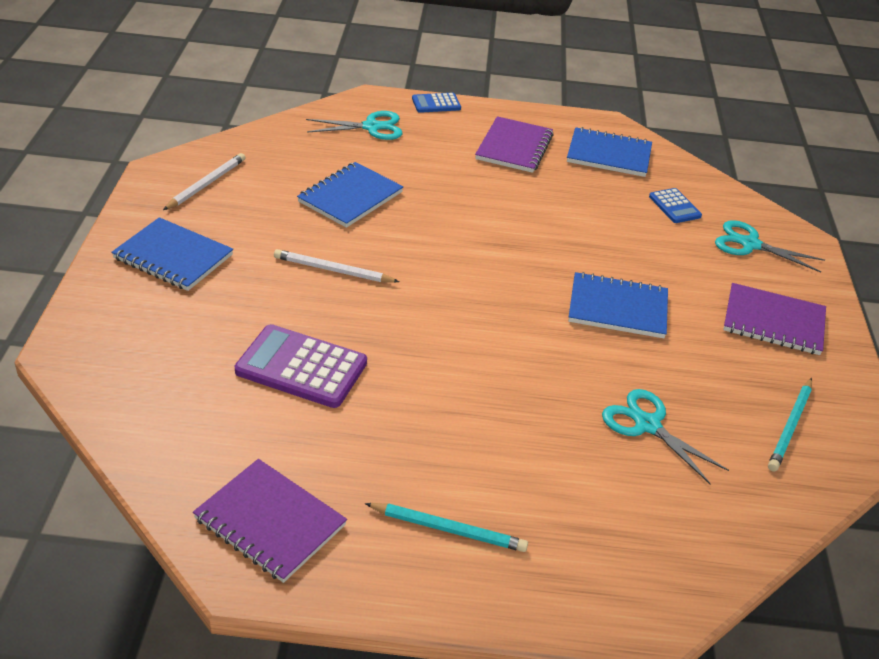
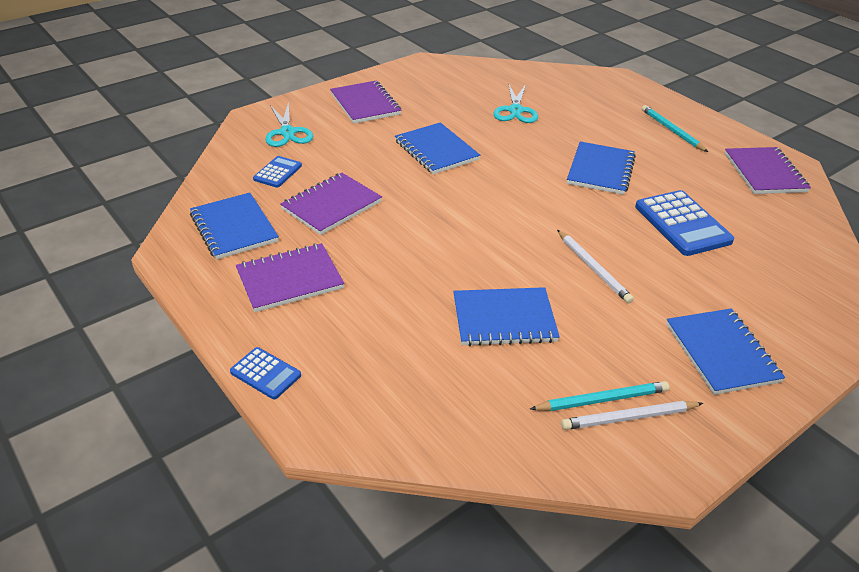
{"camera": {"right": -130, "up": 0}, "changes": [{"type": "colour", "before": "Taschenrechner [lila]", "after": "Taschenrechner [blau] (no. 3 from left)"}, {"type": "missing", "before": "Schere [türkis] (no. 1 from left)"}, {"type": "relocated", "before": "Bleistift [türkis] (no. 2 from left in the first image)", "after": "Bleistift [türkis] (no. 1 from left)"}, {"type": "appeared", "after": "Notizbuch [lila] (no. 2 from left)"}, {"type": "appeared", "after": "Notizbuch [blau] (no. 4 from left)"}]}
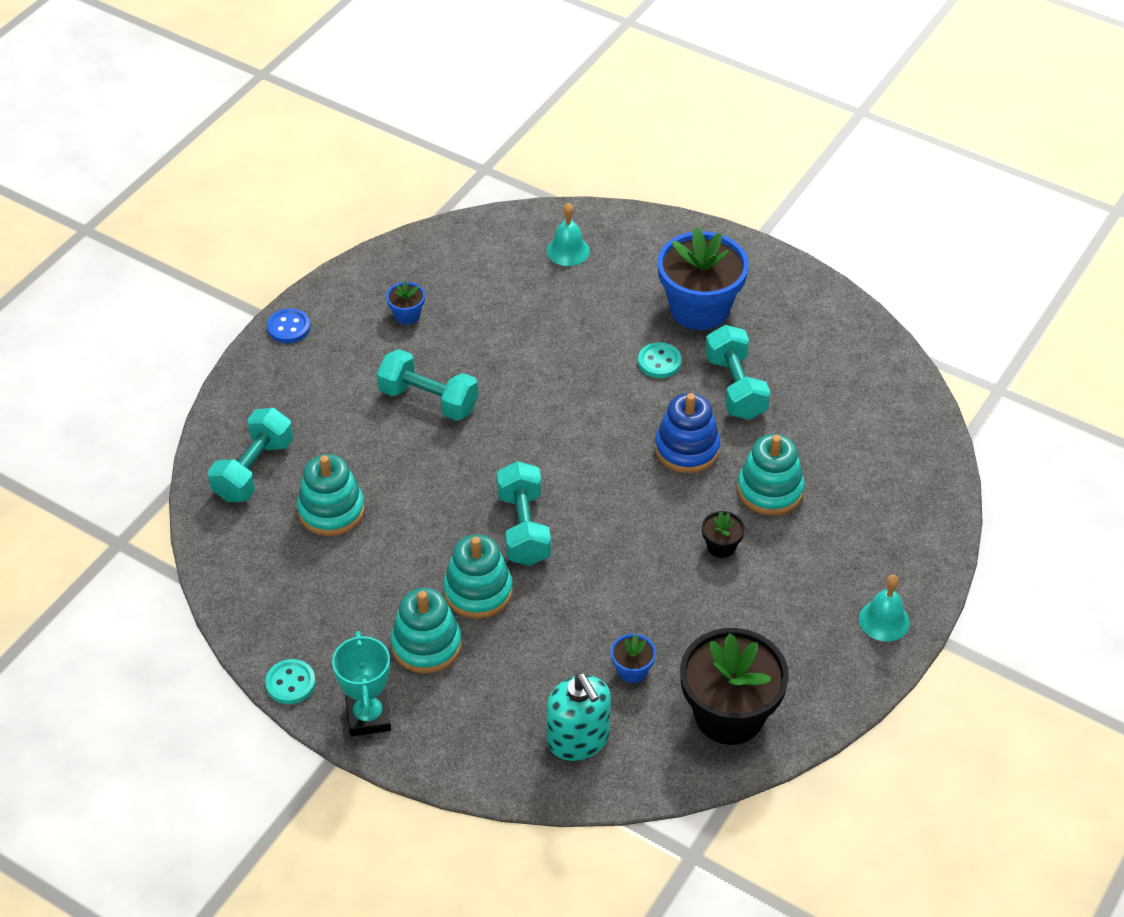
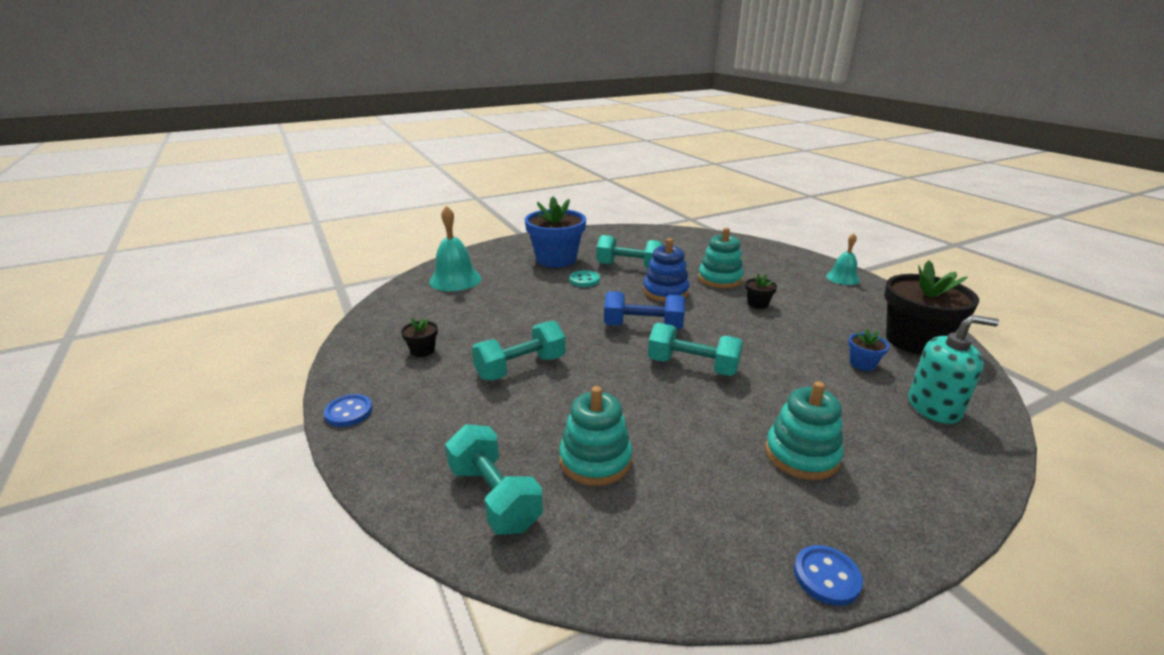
{"camera": {"right": -60, "up": -20}, "changes": [{"type": "colour", "before": "Knopf [türkis] (no. 1 from left)", "after": "Knopf [blau] (no. 2 from left)"}, {"type": "missing", "before": "Pokal [türkis]"}, {"type": "colour", "before": "Blumentopf [blau] (no. 1 from left)", "after": "Blumentopf [schwarz] (no. 1 from left)"}, {"type": "missing", "before": "Stapelspielzeug [türkis] (no. 3 from left)"}, {"type": "size", "before": "Glocke [türkis] (no. 1 from left)", "scale": 1.6}, {"type": "appeared", "after": "Hantel [blau]"}]}
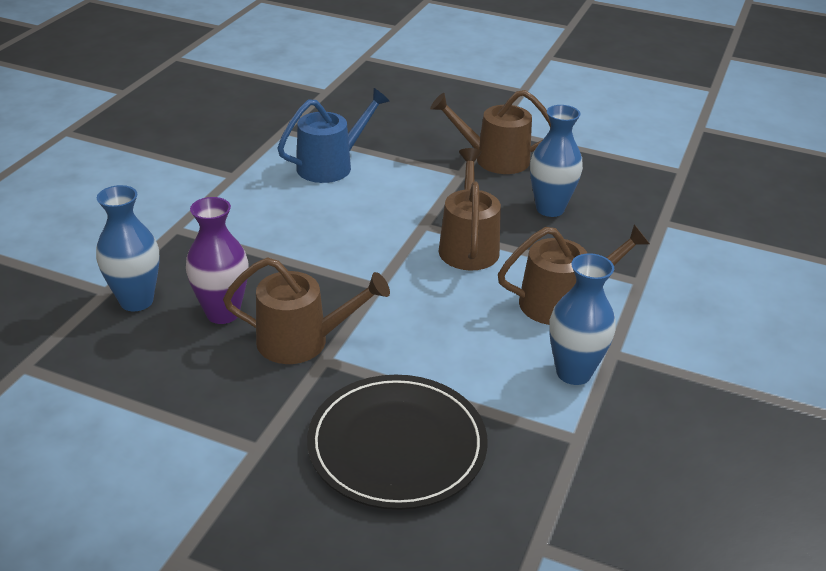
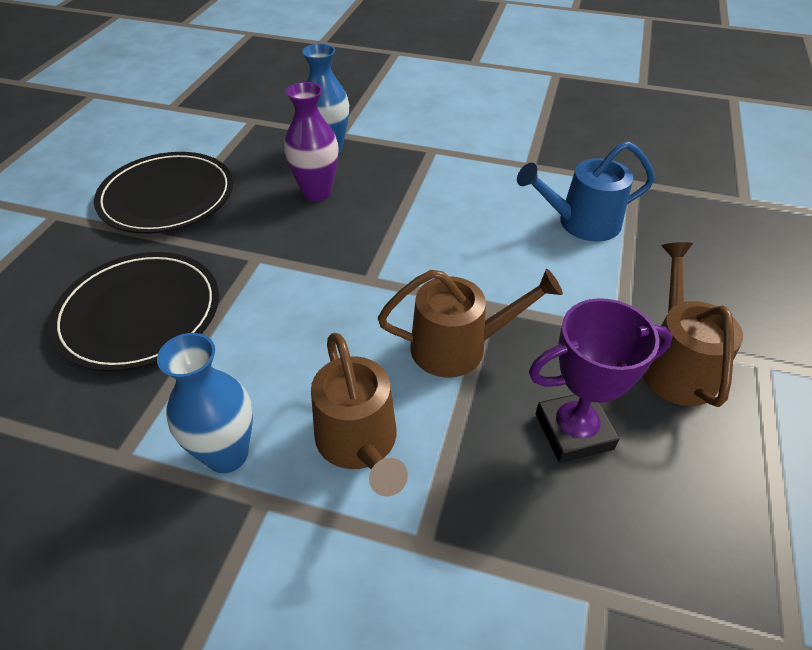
{"camera": {"right": 85, "up": 10}, "changes": [{"type": "missing", "before": "Gießkanne [braun] (no. 1 from left)"}, {"type": "spun", "before": "Gießkanne [blau]", "turn": 120}, {"type": "exchanged", "before": "Vase [blau] (no. 2 from left)", "after": "Pokal [lila]"}, {"type": "appeared", "after": "Teller [schwarz] (no. 2 from left)"}]}
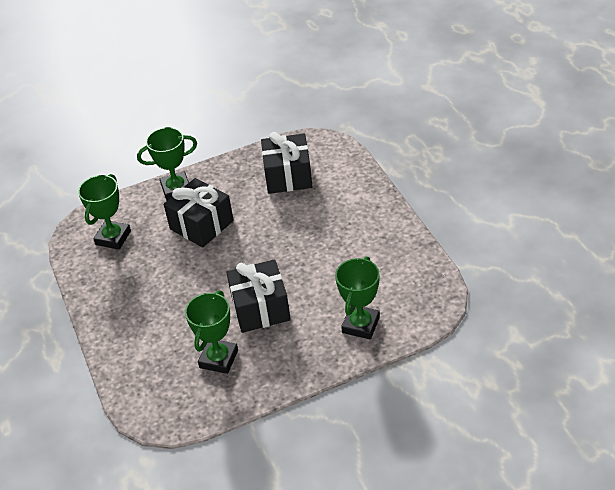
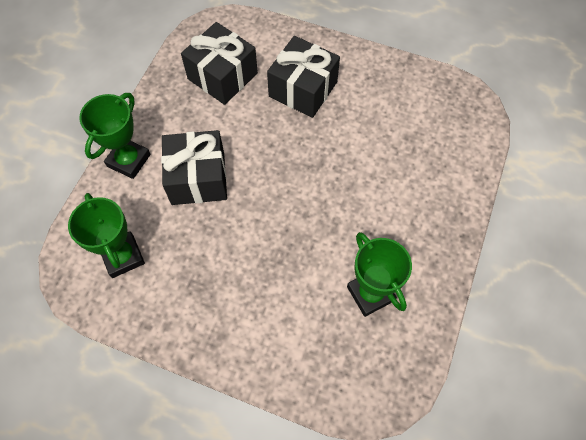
{"camera": {"right": -50, "up": 20}, "changes": [{"type": "relocated", "before": "Geschenk [schwarz] (no. 2 from left in the first image)", "after": "Geschenk [schwarz] (no. 3 from left)"}, {"type": "missing", "before": "Pokal [grün] (no. 4 from left)"}]}
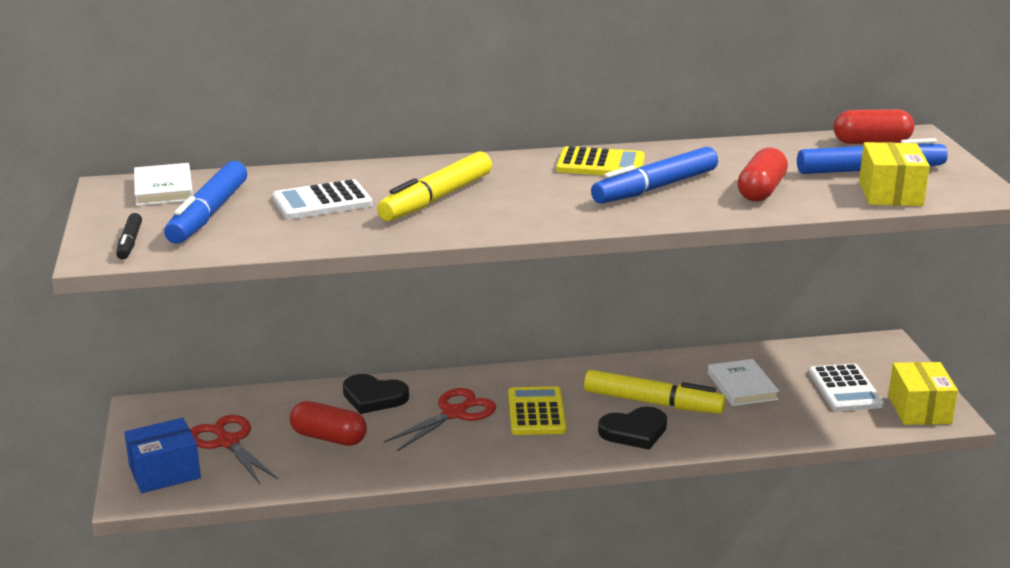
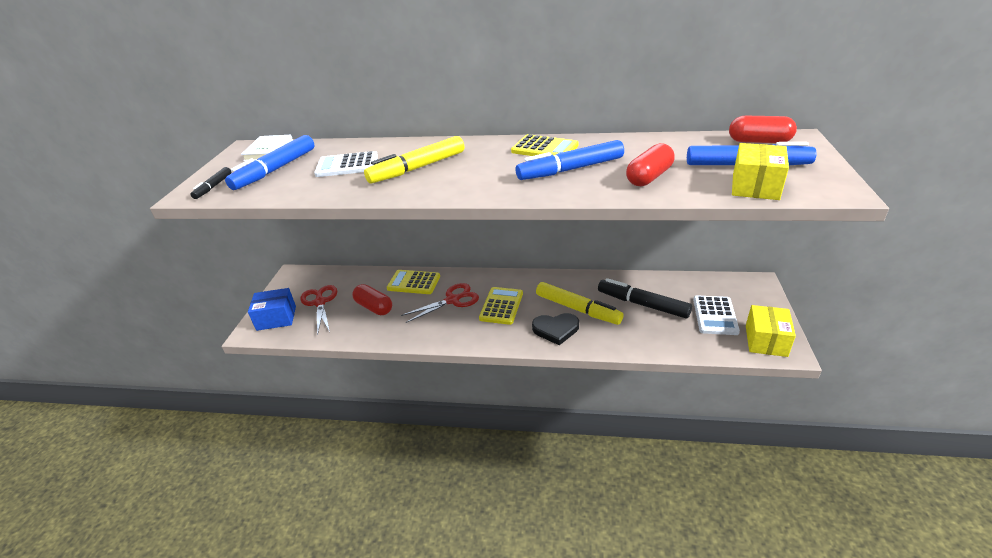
{"camera": {"right": 20, "up": 10}, "changes": [{"type": "exchanged", "before": "Herz [schwarz] (no. 1 from left)", "after": "Taschenrechner [gelb] (no. 1 from left)"}, {"type": "exchanged", "before": "Buch [weiß] (no. 2 from left)", "after": "Filzstift [schwarz] (no. 2 from left)"}]}
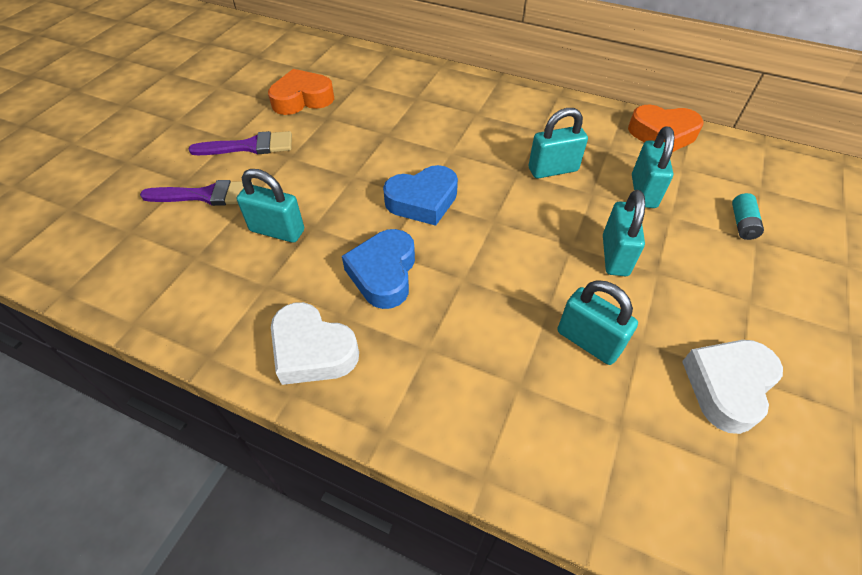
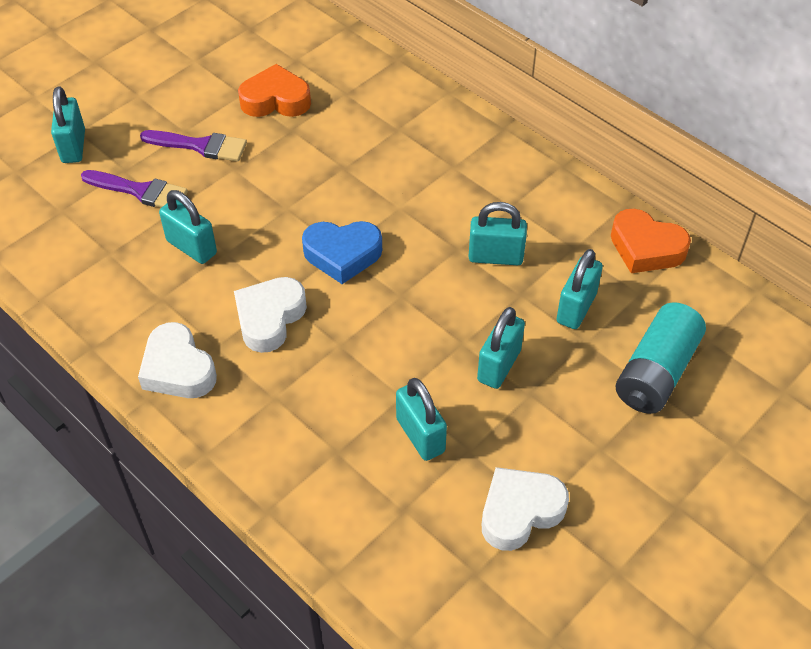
{"camera": {"right": 20, "up": 0}, "changes": [{"type": "colour", "before": "Herz [blau] (no. 1 from left)", "after": "Herz [weiß] (no. 2 from left)"}, {"type": "size", "before": "Batterie [türkis]", "scale": 2.19}, {"type": "appeared", "after": "Vorhängeschloss [türkis] (no. 1 from left)"}]}
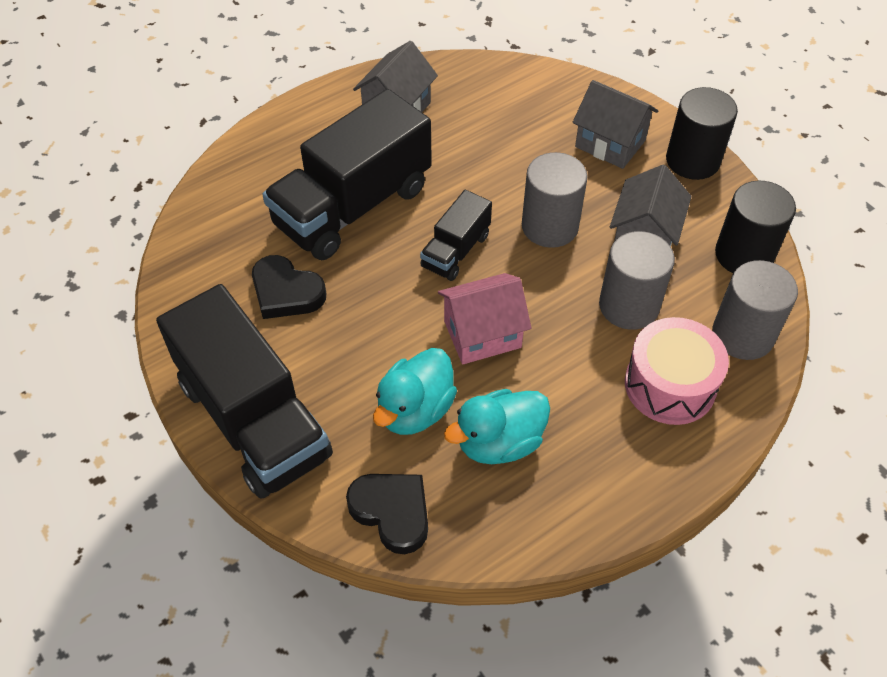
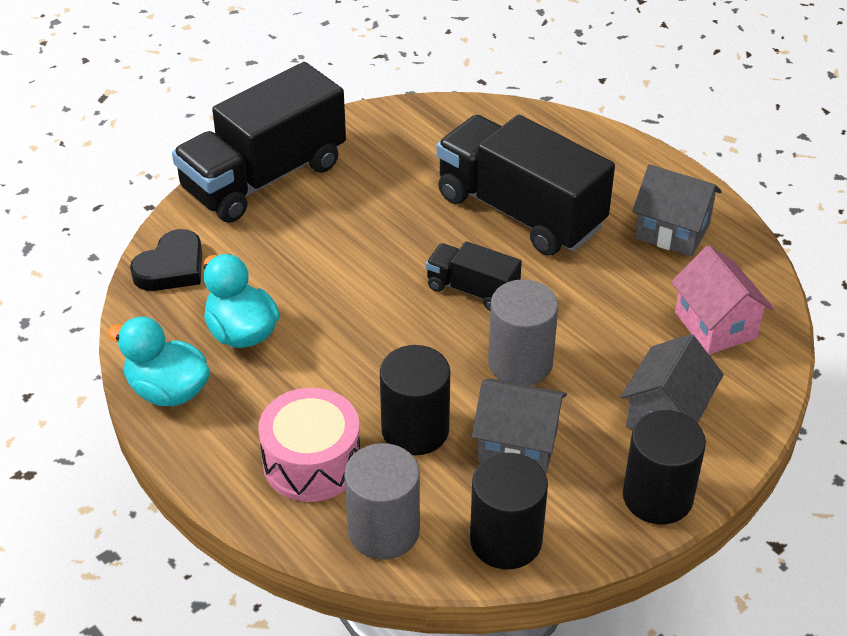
{"camera": {"right": 85, "up": -10}, "changes": [{"type": "missing", "before": "Herz [schwarz] (no. 1 from left)"}, {"type": "relocated", "before": "Ente [türkis] (no. 1 from left)"}, {"type": "relocated", "before": "Haus [rosa]"}, {"type": "colour", "before": "Vollzylinder [grau] (no. 2 from left)", "after": "Vollzylinder [schwarz] (no. 1 from left)"}]}
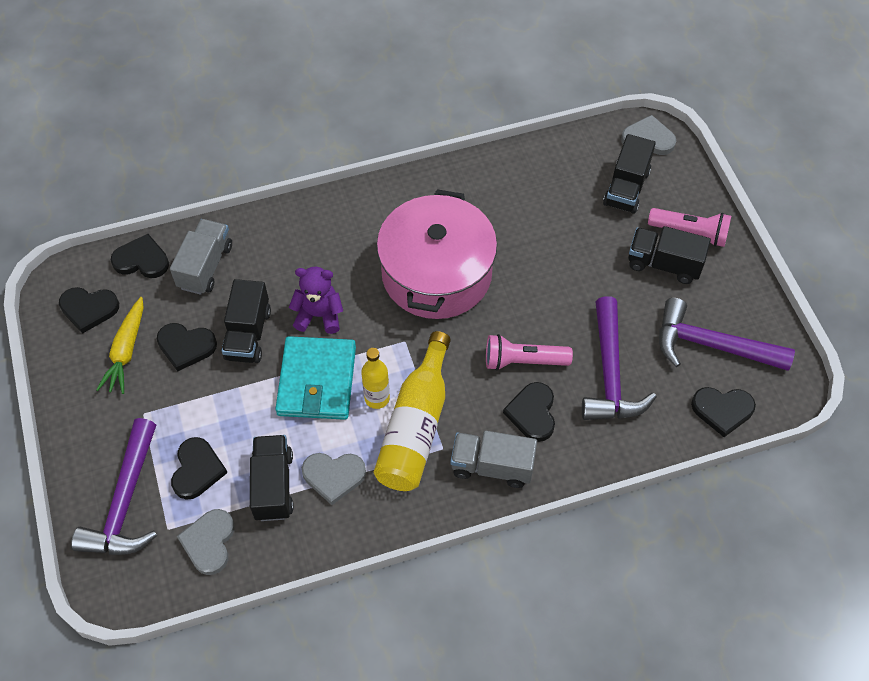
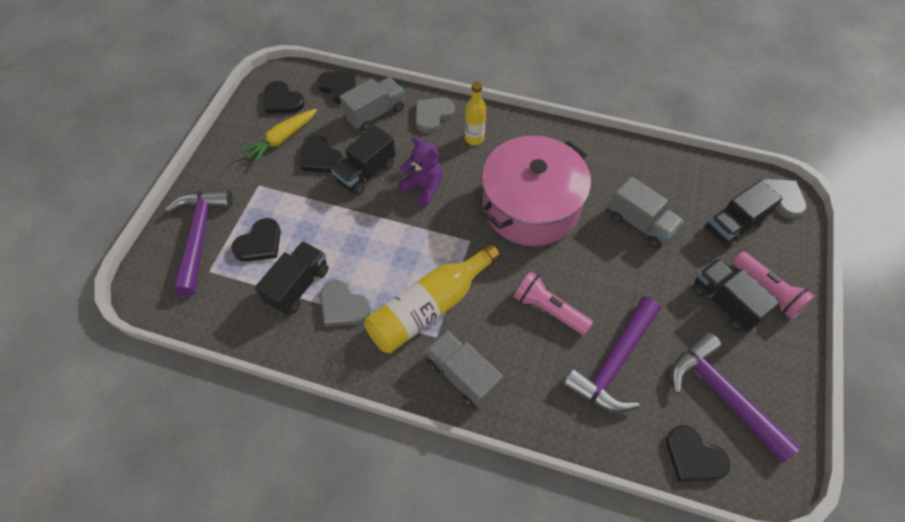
{"camera": {"right": 35, "up": 0}, "changes": [{"type": "spun", "before": "Hammer [lila] (no. 1 from left)", "turn": 135}, {"type": "relocated", "before": "Herz [grau] (no. 1 from left in the first image)", "after": "Herz [grau] (no. 2 from left)"}, {"type": "missing", "before": "Geldbörse [türkis]"}, {"type": "relocated", "before": "Flasche [gelb] (no. 1 from left in the first image)", "after": "Flasche [gelb] (no. 2 from left)"}, {"type": "missing", "before": "Herz [schwarz] (no. 5 from left)"}, {"type": "appeared", "after": "Lastwagen [grau] (no. 3 from left)"}]}
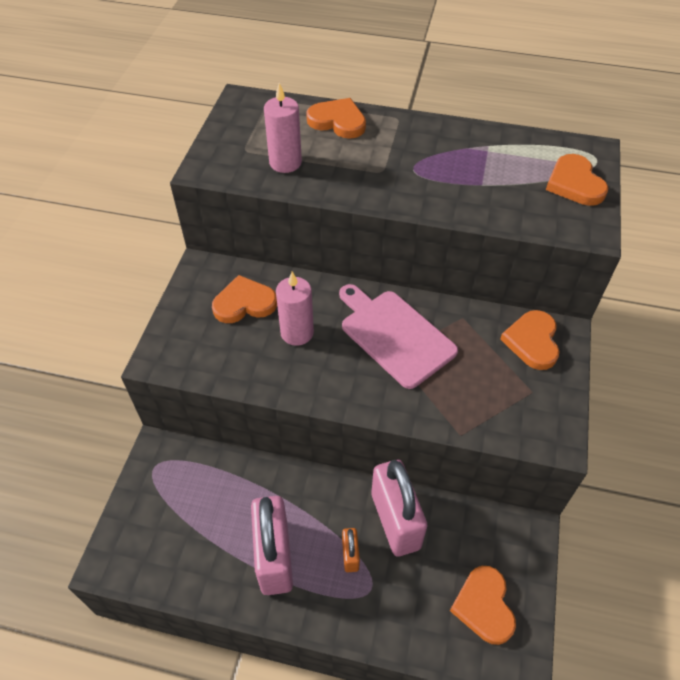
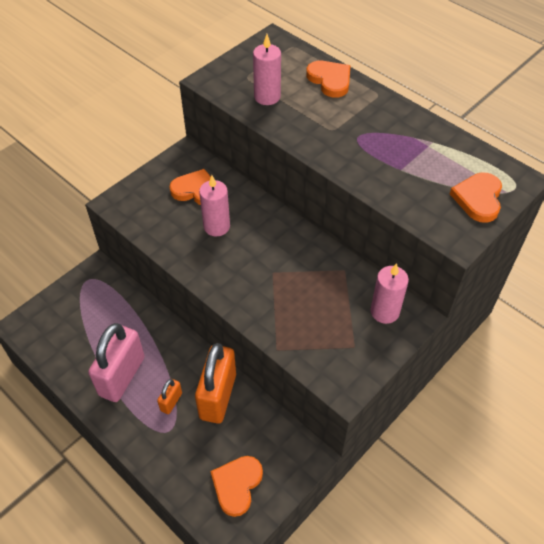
{"camera": {"right": 30, "up": 0}, "changes": [{"type": "missing", "before": "Schneidebrett [rosa]"}, {"type": "colour", "before": "Vorhängeschloss [rosa] (no. 2 from left)", "after": "Vorhängeschloss [orange] (no. 2 from left)"}, {"type": "exchanged", "before": "Herz [orange] (no. 4 from left)", "after": "Kerze [rosa] (no. 3 from left)"}]}
